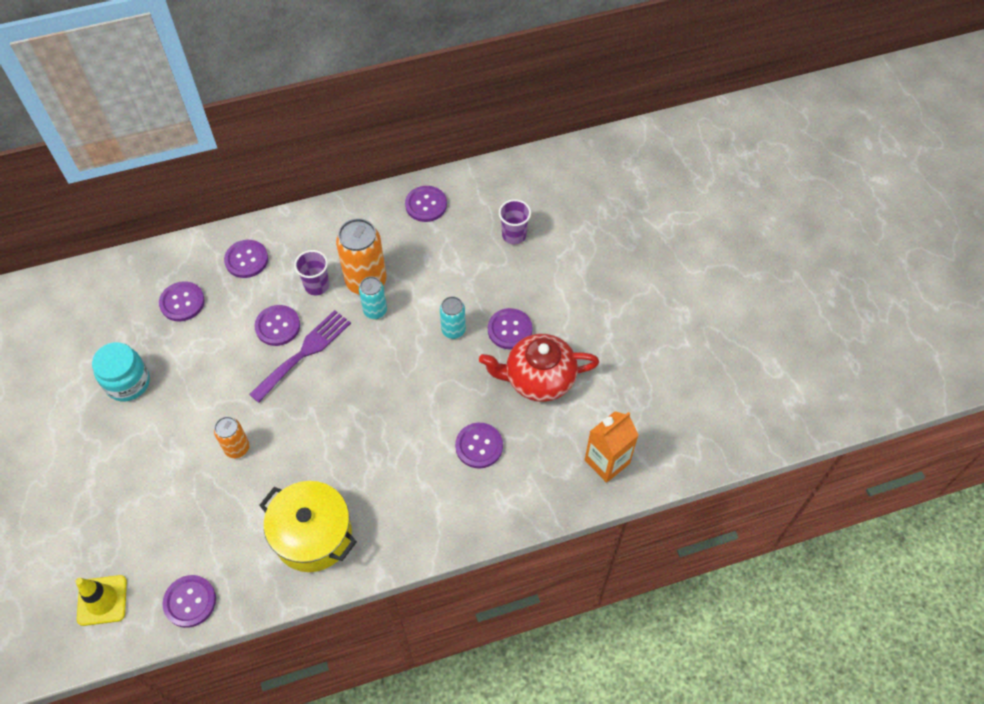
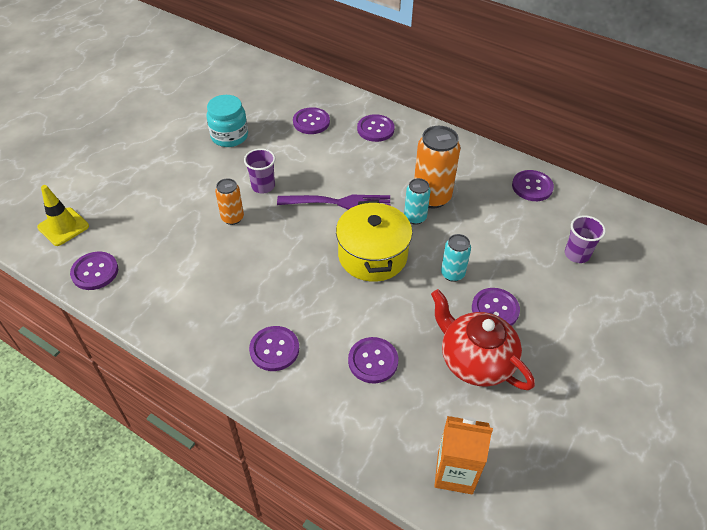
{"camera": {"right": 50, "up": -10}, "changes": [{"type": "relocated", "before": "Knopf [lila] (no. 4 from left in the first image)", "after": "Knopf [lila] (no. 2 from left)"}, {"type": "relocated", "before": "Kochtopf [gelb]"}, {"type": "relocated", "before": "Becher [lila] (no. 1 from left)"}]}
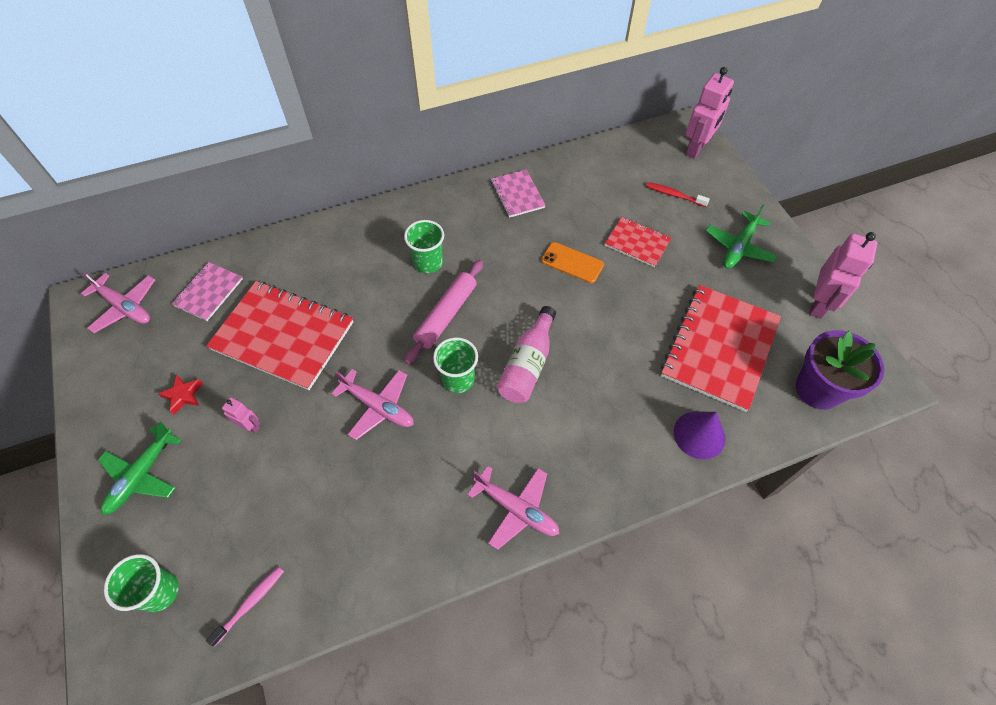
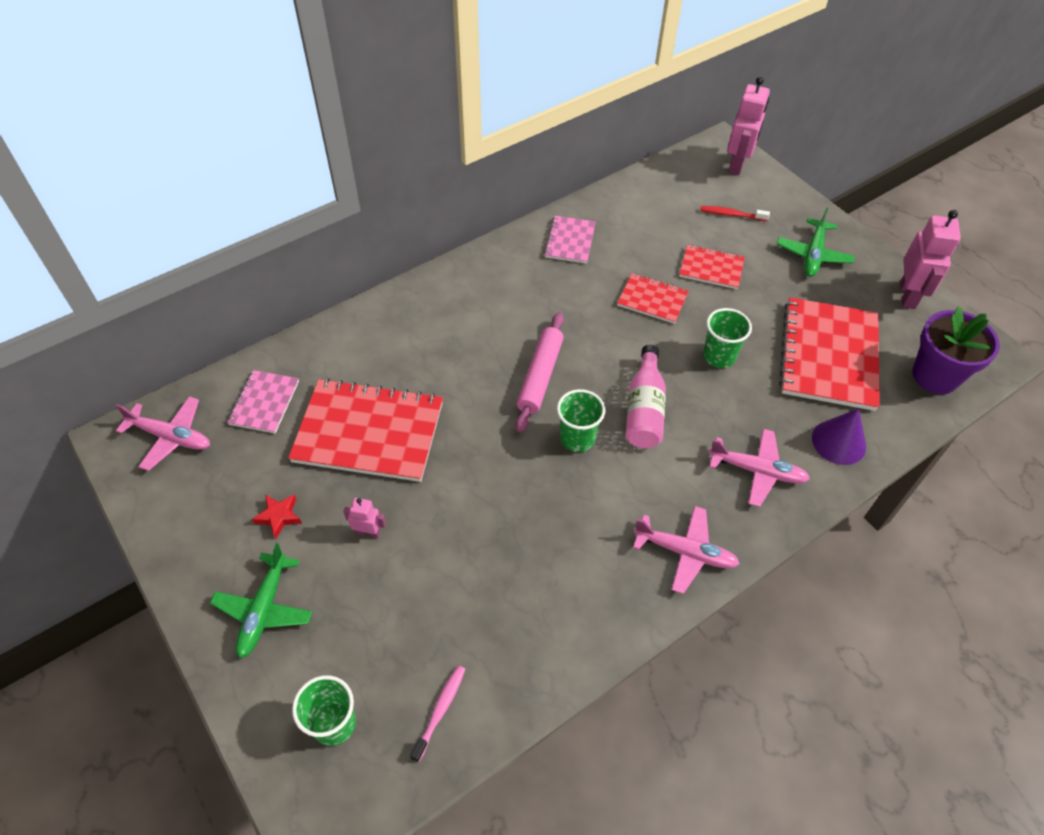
{"camera": {"right": -15, "up": -5}, "changes": [{"type": "relocated", "before": "Flugzeug [rosa] (no. 2 from left in the first image)", "after": "Flugzeug [rosa] (no. 3 from left)"}, {"type": "relocated", "before": "Becher [grün] (no. 2 from left in the first image)", "after": "Becher [grün] (no. 3 from left)"}, {"type": "spun", "before": "Notizbuch [rosa] (no. 2 from left)", "turn": 45}, {"type": "exchanged", "before": "Handy [orange]", "after": "Notizbuch [rot] (no. 2 from left)"}]}
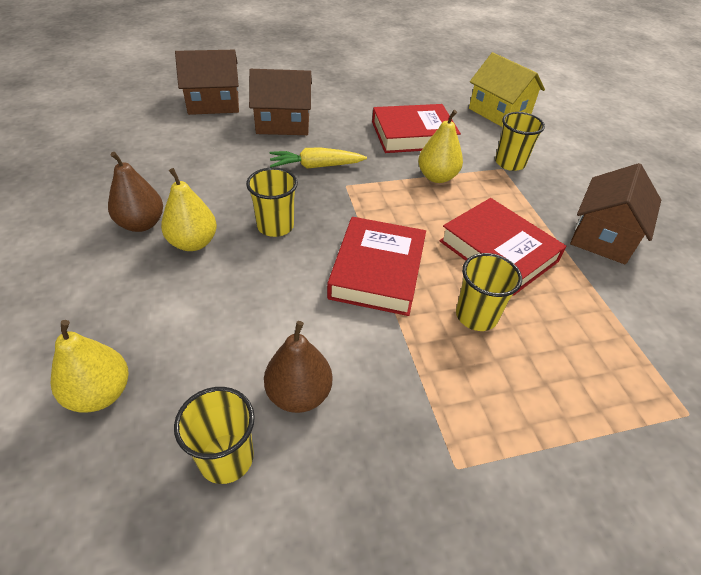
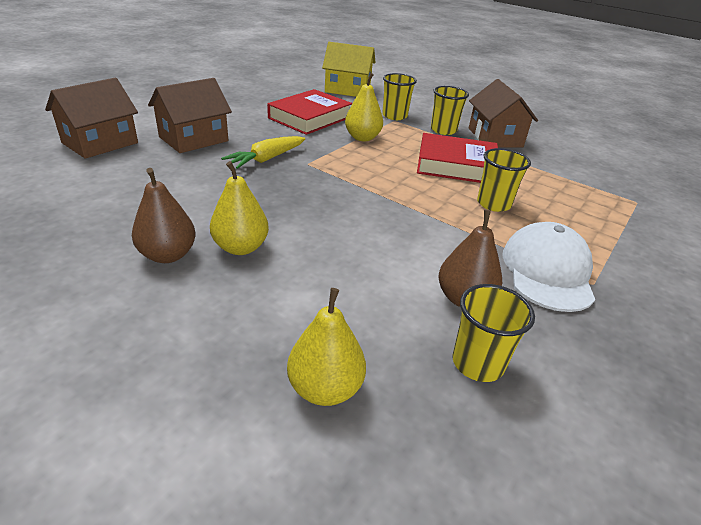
{"camera": {"right": -40, "up": -10}, "changes": [{"type": "relocated", "before": "Becher [gelb] (no. 2 from left)"}, {"type": "missing", "before": "Buch [rot] (no. 1 from left)"}, {"type": "appeared", "after": "Kappe [weiß]"}]}
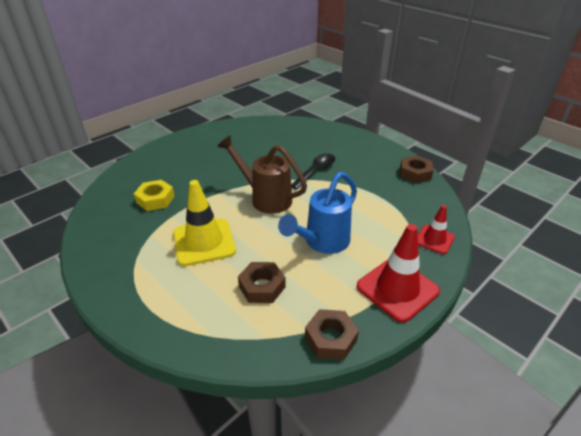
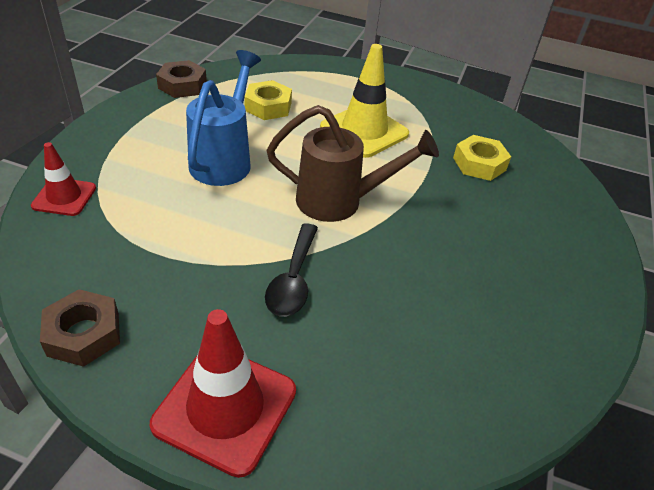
{"camera": {"right": 150, "up": 5}, "changes": [{"type": "colour", "before": "Sechskantmutter [braun] (no. 1 from left)", "after": "Sechskantmutter [gelb] (no. 1 from left)"}, {"type": "relocated", "before": "Leitkegel [rot] (no. 1 from left in the first image)", "after": "Leitkegel [rot] (no. 2 from left)"}]}
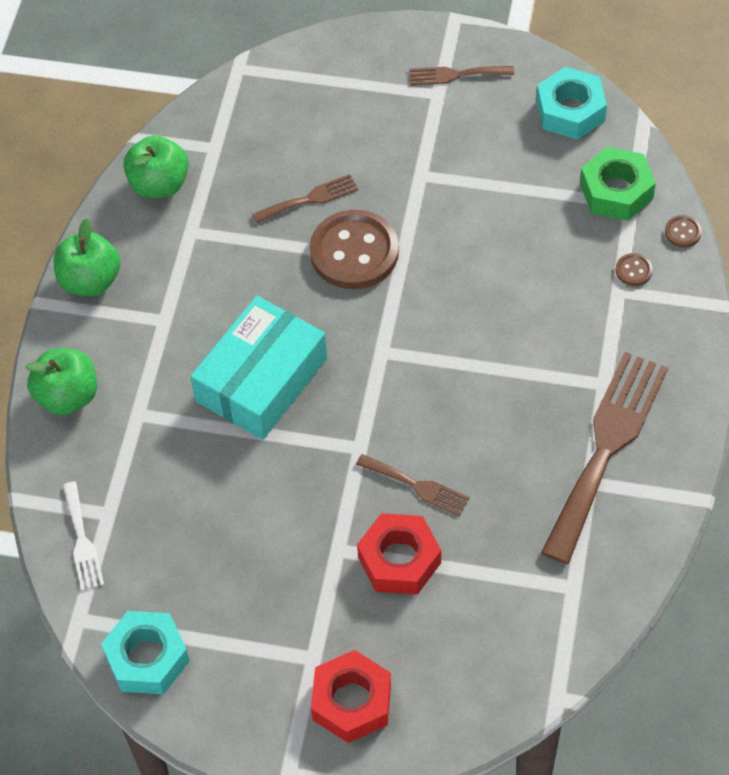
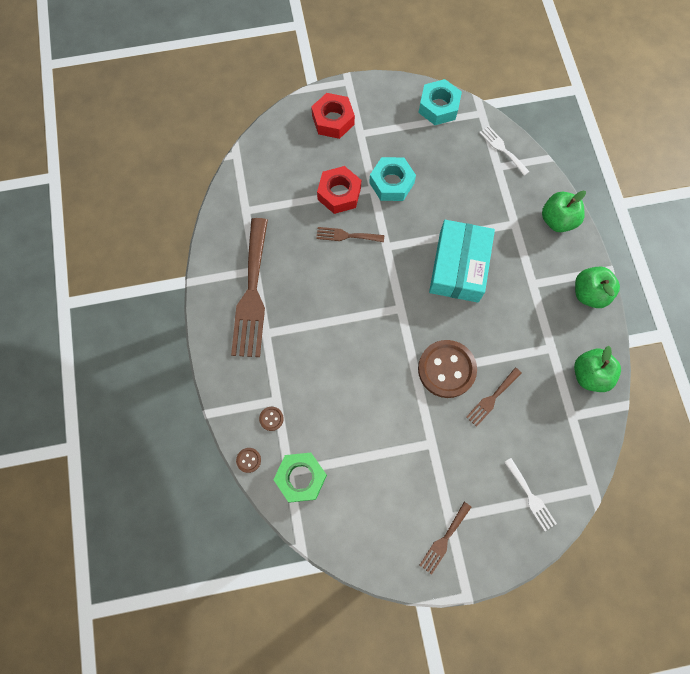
{"camera": {"right": 155, "up": 15}, "changes": [{"type": "spun", "before": "Gabel [braun] (no. 3 from left)", "turn": 150}, {"type": "relocated", "before": "Sechskantmutter [türkis] (no. 2 from left in the first image)", "after": "Sechskantmutter [türkis] (no. 1 from left)"}, {"type": "appeared", "after": "Gabel [weiß] (no. 2 from left)"}]}
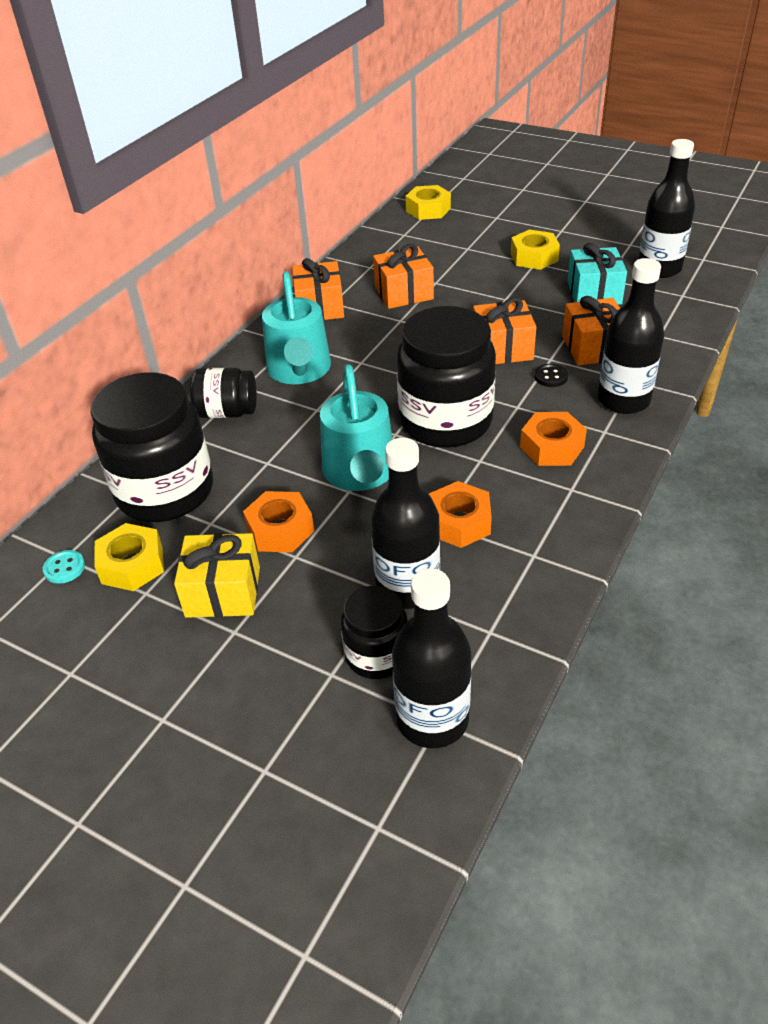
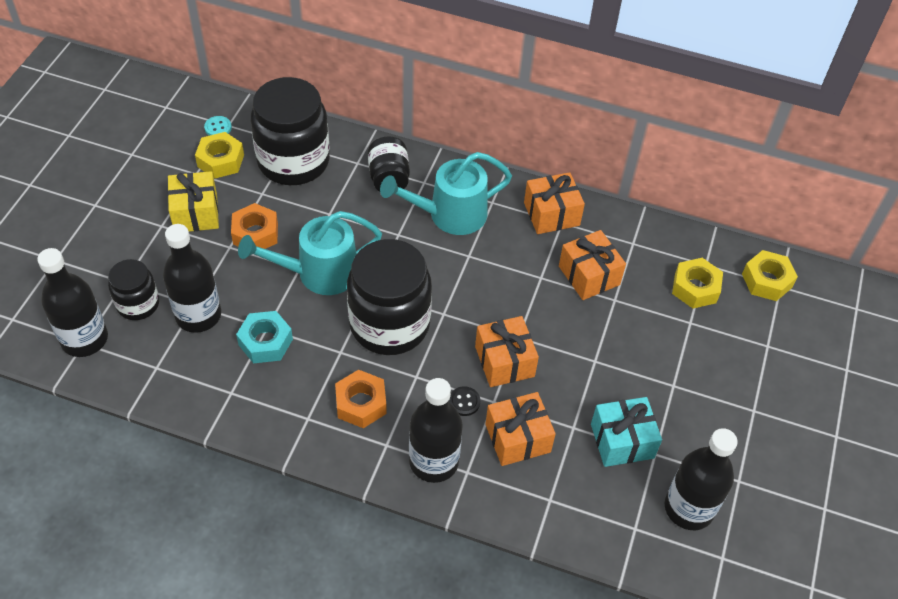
{"camera": {"right": 75, "up": 10}, "changes": [{"type": "colour", "before": "Sechskantmutter [orange] (no. 2 from left)", "after": "Sechskantmutter [türkis]"}, {"type": "relocated", "before": "Sechskantmutter [gelb] (no. 3 from left in the first image)", "after": "Sechskantmutter [gelb] (no. 2 from left)"}]}
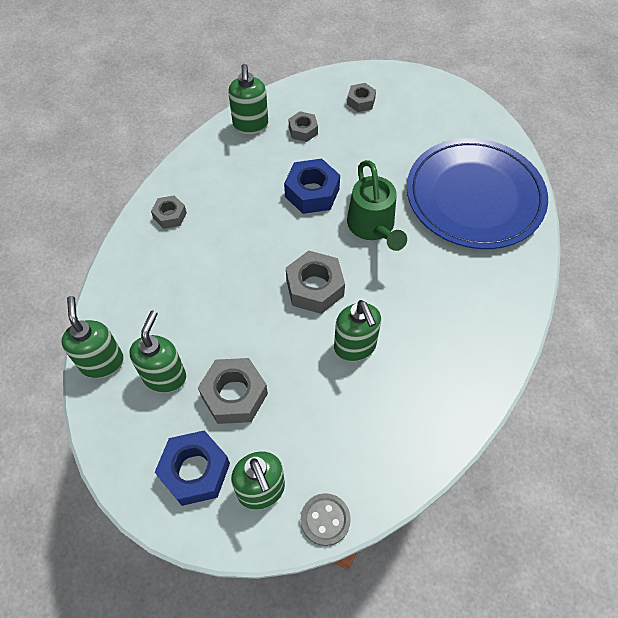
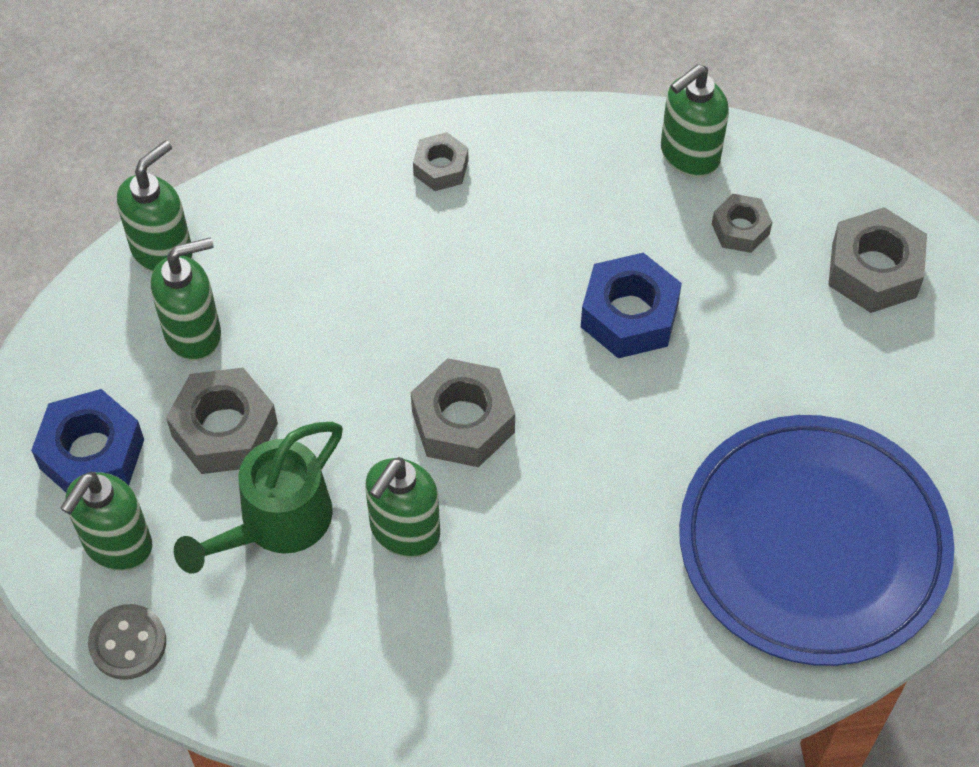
{"camera": {"right": 55, "up": 0}, "changes": [{"type": "size", "before": "Sechskantmutter [grau] (no. 5 from left)", "scale": 1.71}, {"type": "relocated", "before": "Gießkanne [grün]"}]}
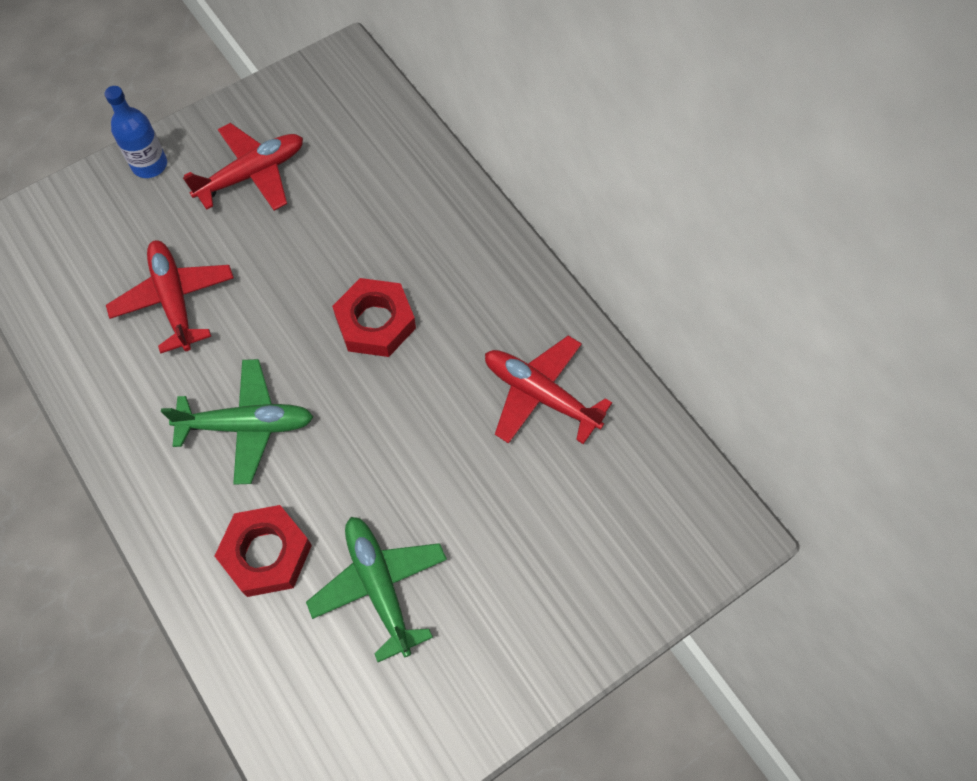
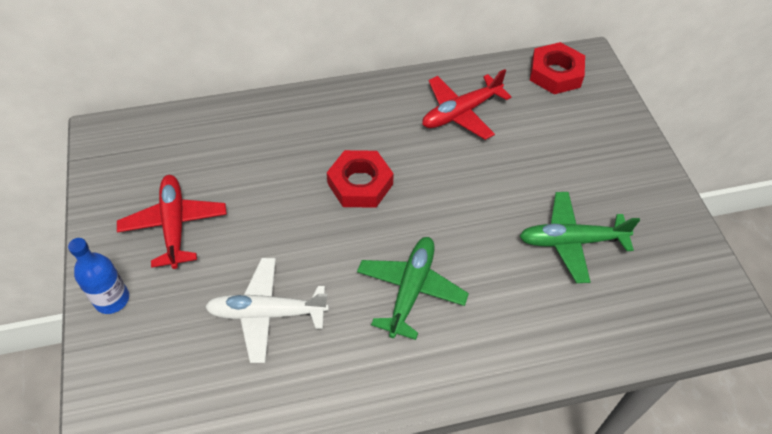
{"camera": {"right": -70, "up": -10}, "changes": [{"type": "colour", "before": "Flugzeug [rot] (no. 1 from left)", "after": "Flugzeug [weiß]"}, {"type": "relocated", "before": "Sechskantmutter [rot] (no. 1 from left in the first image)", "after": "Sechskantmutter [rot] (no. 2 from left)"}]}
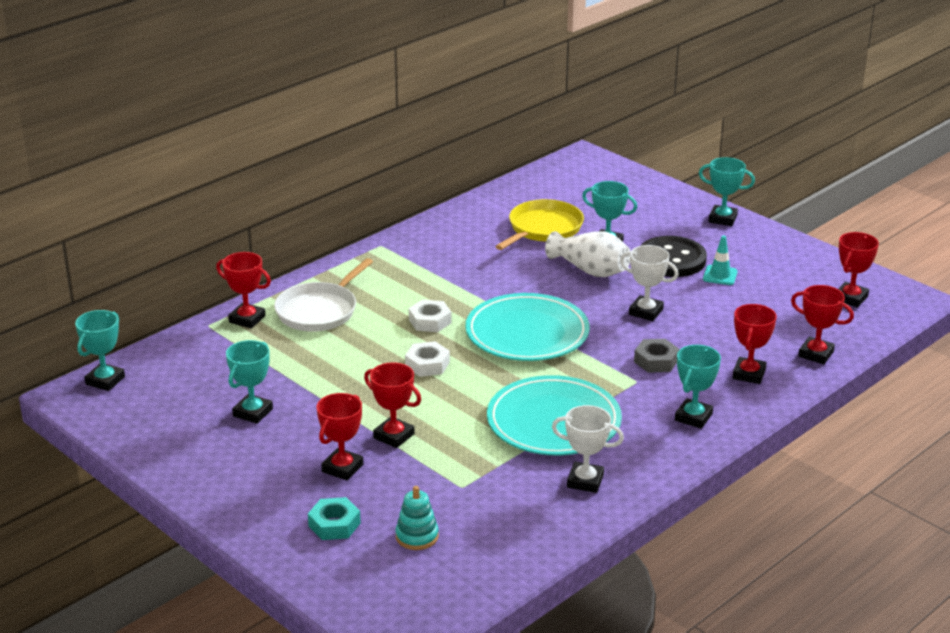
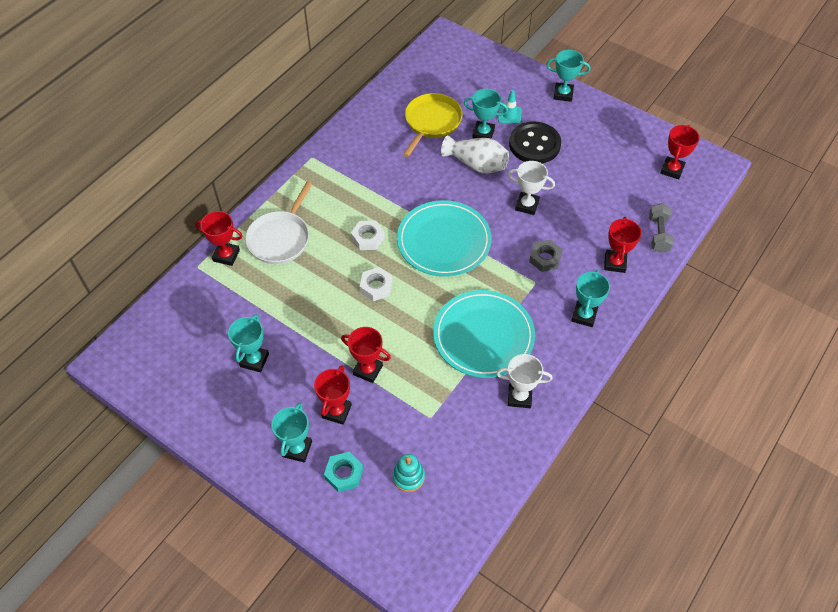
{"camera": {"right": -10, "up": 25}, "changes": [{"type": "relocated", "before": "Pokal [türkis] (no. 1 from left in the first image)", "after": "Pokal [türkis] (no. 2 from left)"}, {"type": "relocated", "before": "Leitkegel [türkis]"}, {"type": "exchanged", "before": "Pokal [rot] (no. 5 from left)", "after": "Hantel [grau]"}]}
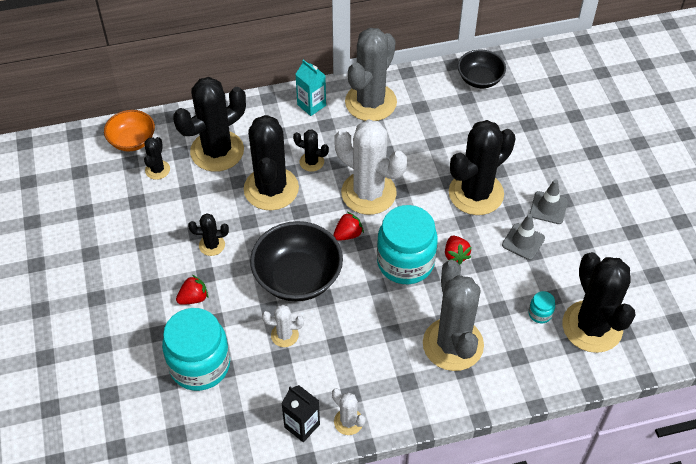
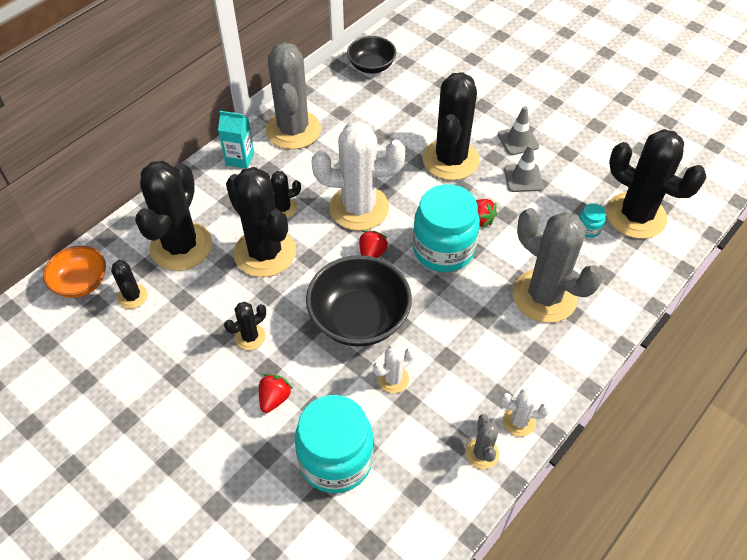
{"camera": {"right": -35, "up": 0}, "changes": [{"type": "exchanged", "before": "Getränkekarton [schwarz]", "after": "Kaktus [grau] (no. 2 from left)"}]}
